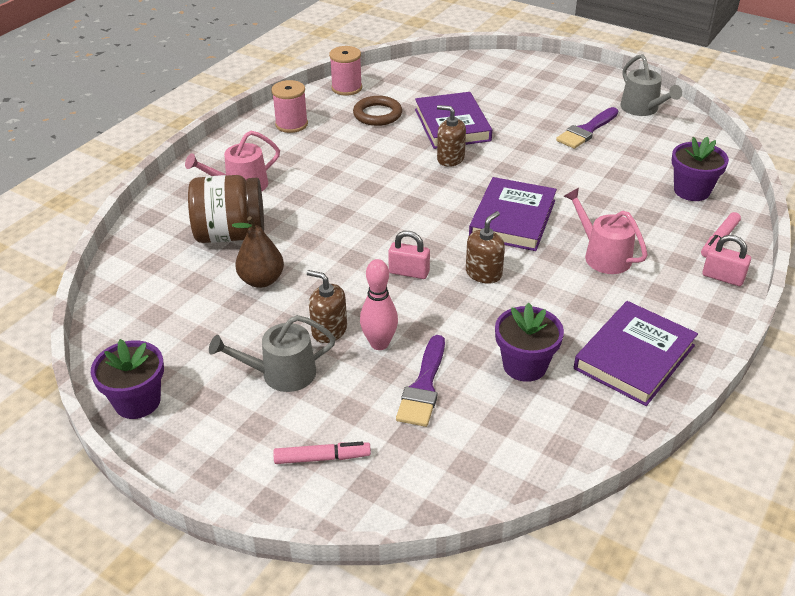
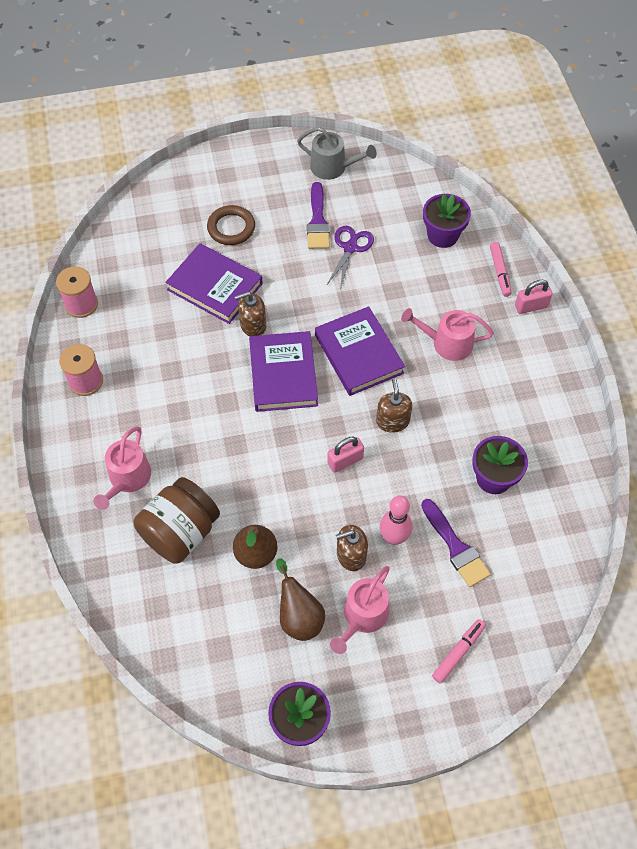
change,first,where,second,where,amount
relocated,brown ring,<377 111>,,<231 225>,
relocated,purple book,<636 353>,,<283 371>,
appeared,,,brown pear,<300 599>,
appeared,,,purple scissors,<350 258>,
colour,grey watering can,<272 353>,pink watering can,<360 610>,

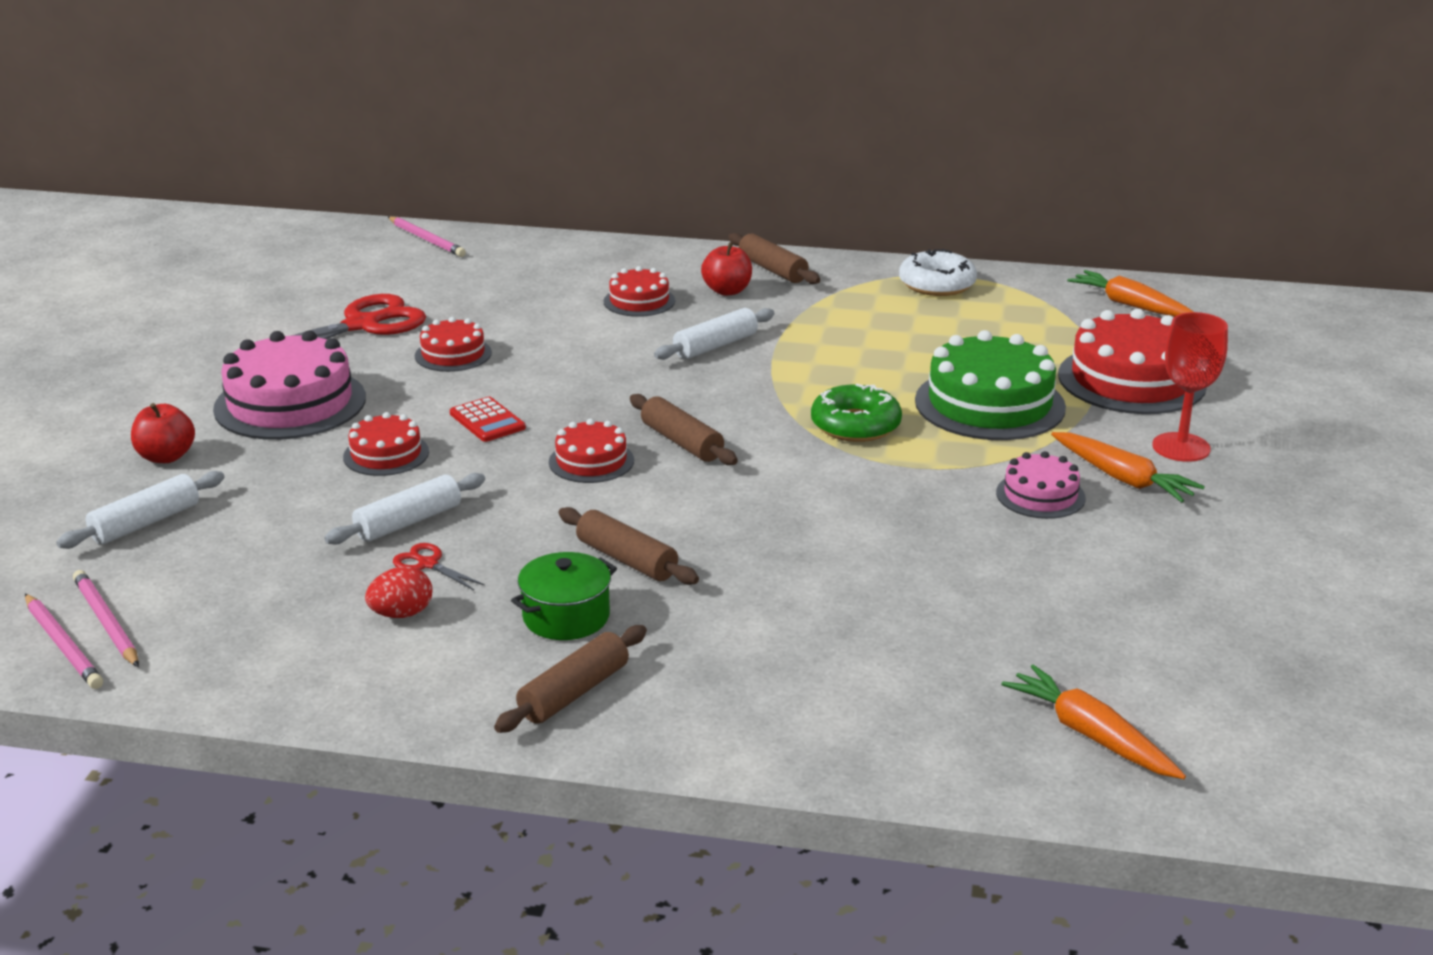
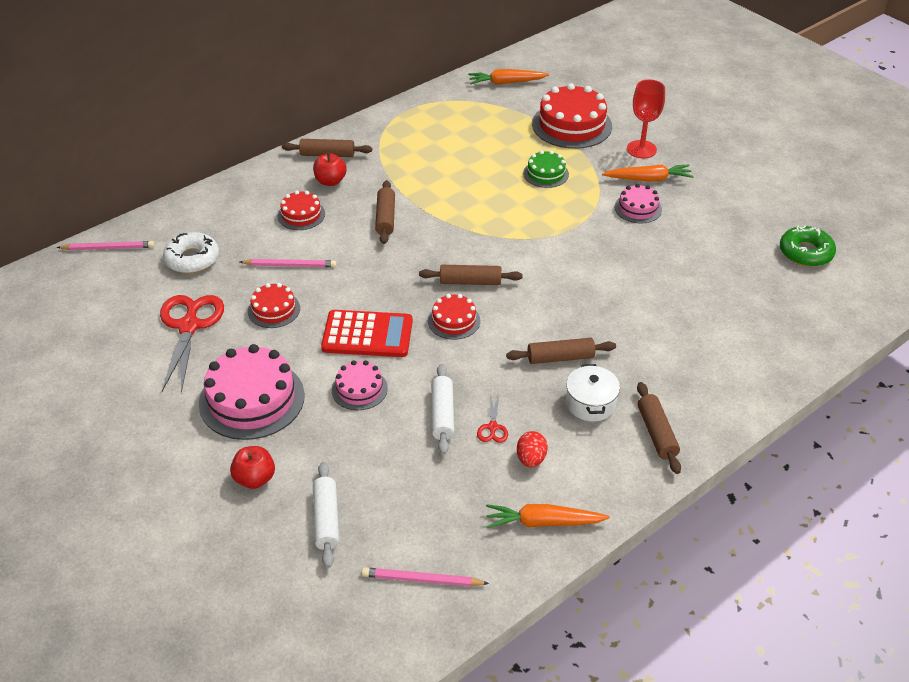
change,first,where,second,where,amount
relocated,white donut,<938 272>,,<191 252>,
relocated,pink pencil,<64 641>,,<288 263>,
size,red calculator,<488 419>,,<367 333>,x1.77
colour,red cake,<386 444>,pink cake,<360 385>,
colour,white rolling pin,<714 334>,brown rolling pin,<385 212>,
spun,red scissors,<439 566>,,<492 418>,75 degrees counterclockwise
relocated,orange carrot,<1093 722>,,<548 516>,
size,green cake,<990 385>,,<546 169>,x0.54
colour,green pot,<564 596>,white pot,<593 393>,
relocated,green donut,<856 413>,,<808 246>,

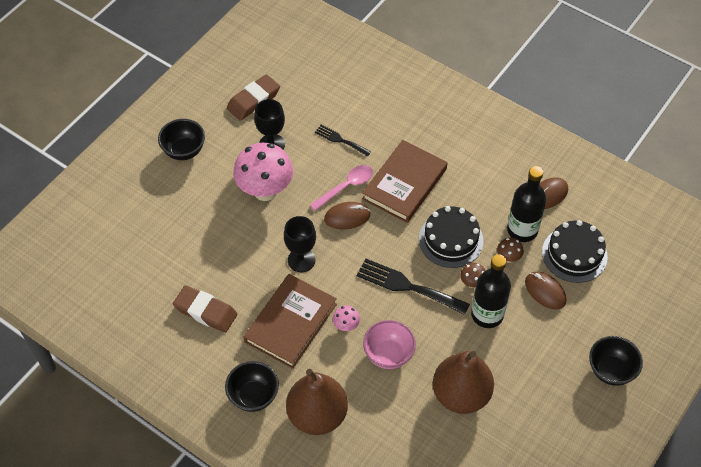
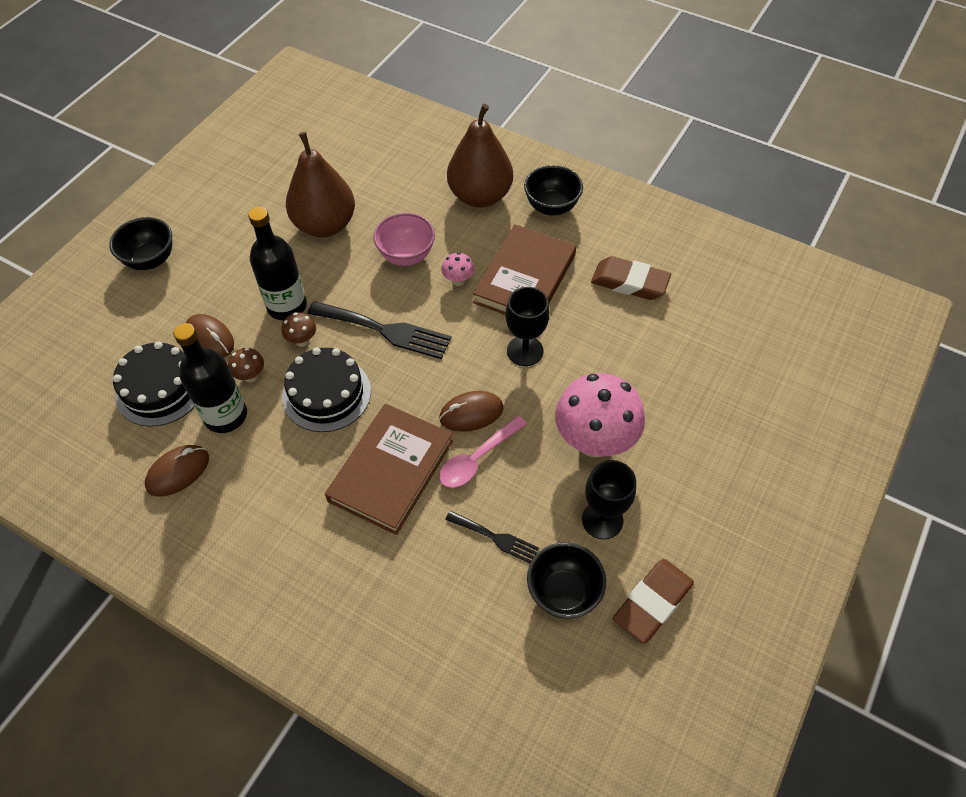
change,first,where,second,where,amount
relocated,black bowl,<181 139>,,<566 580>,

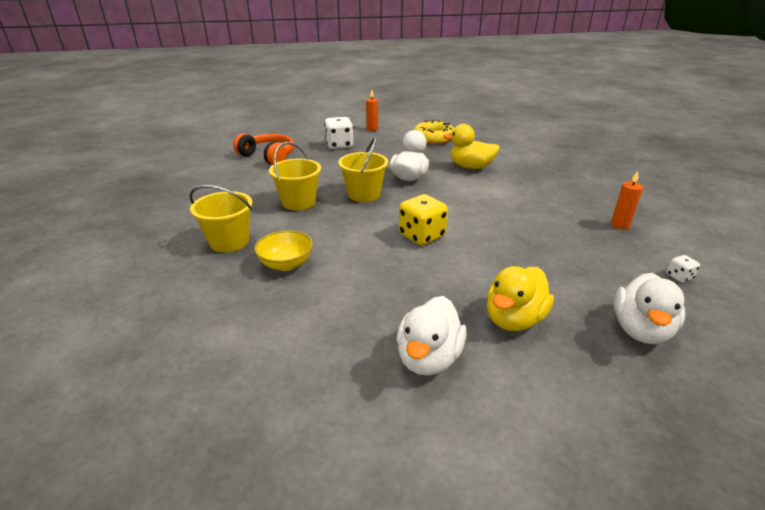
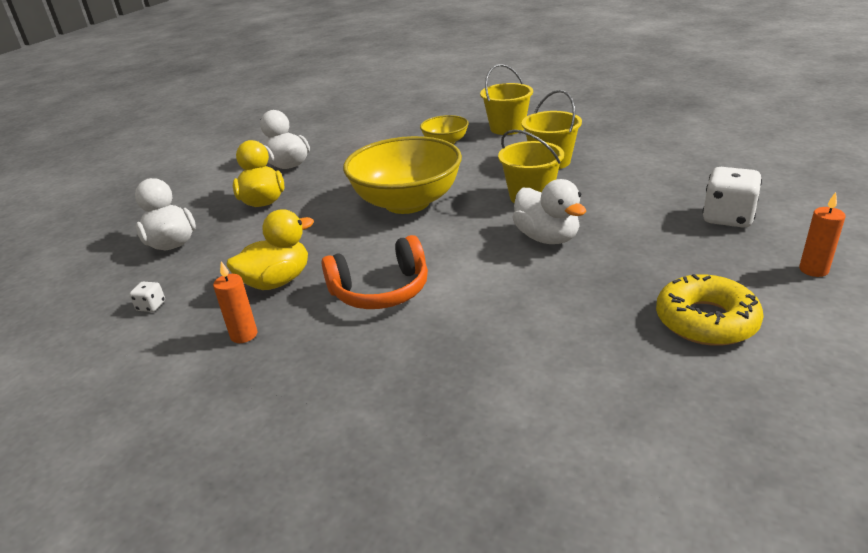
change,first,where,second,where,amount
relocated,yellow duck,<471 146>,,<270 249>,
relocated,orange headphones,<263 149>,,<374 272>,
exchanged,yellow dice,<423 219>,yellow bowl,<402 175>,

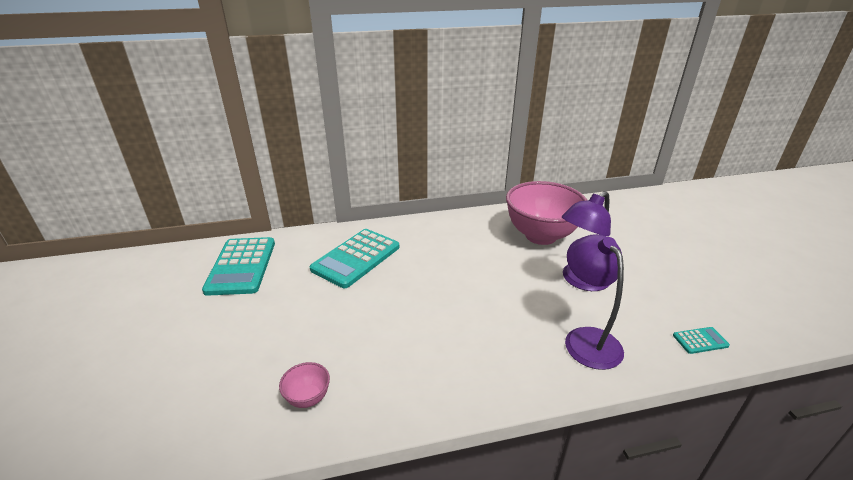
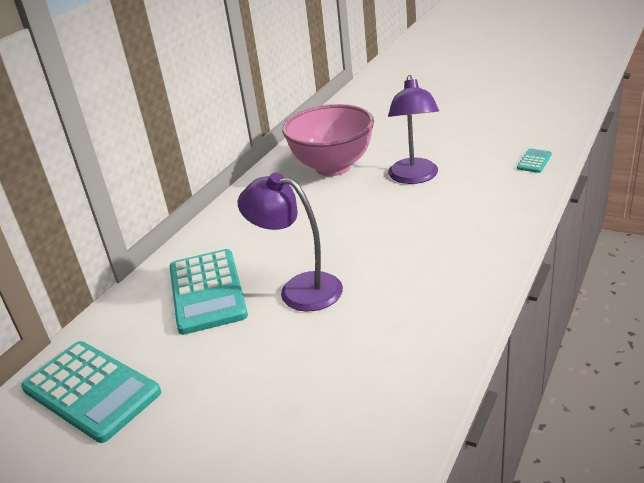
change,first,where,second,where,amount
relocated,purple lamp,<594 302>,,<290 242>,
missing,pink bowl,<304 385>,,,

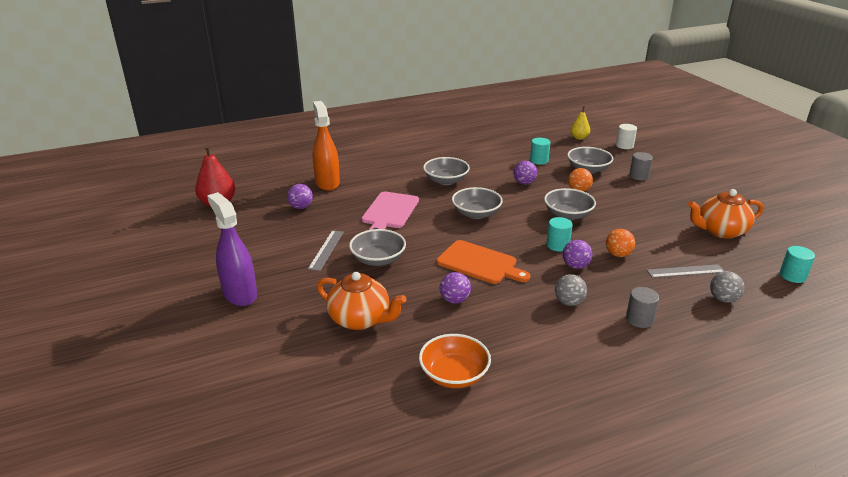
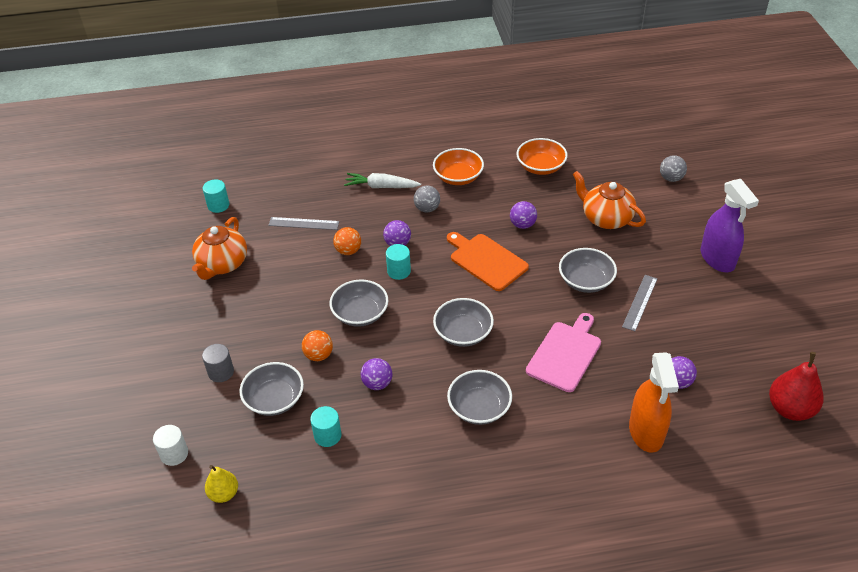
change,first,where,second,where,amount
spun,orange teapot,<725 214>,,<219 248>,105 degrees clockwise
exchanged,grey cylinder,<642 307>,white carrot,<382 180>,
appeared,,,orange bowl,<458 166>,
relocated,grey ball,<727 287>,,<673 168>,

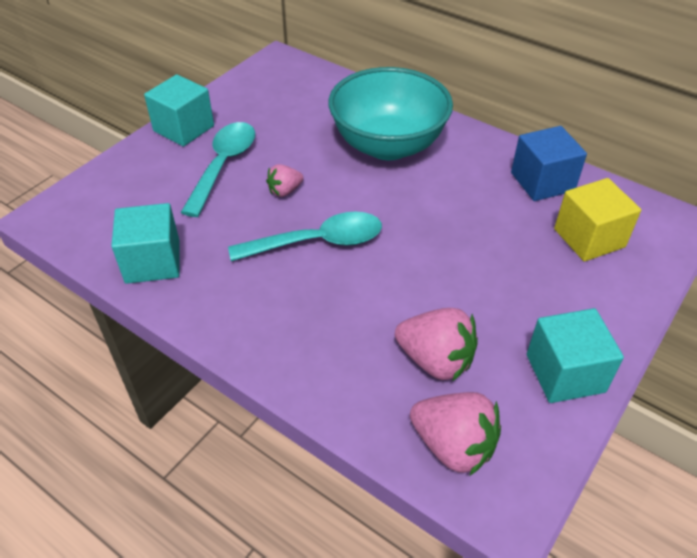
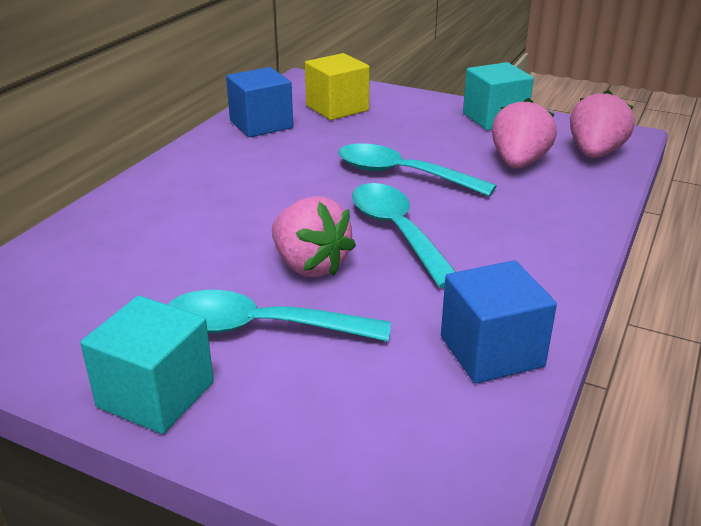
change,first,where,second,where,amount
size,pink strawberry,<285 180>,,<314 237>,x1.76
appeared,,,turquoise spoon,<417 169>,
colour,turquoise cube,<145 243>,blue cube,<499 322>,
missing,turquoise bowl,<391 113>,,,

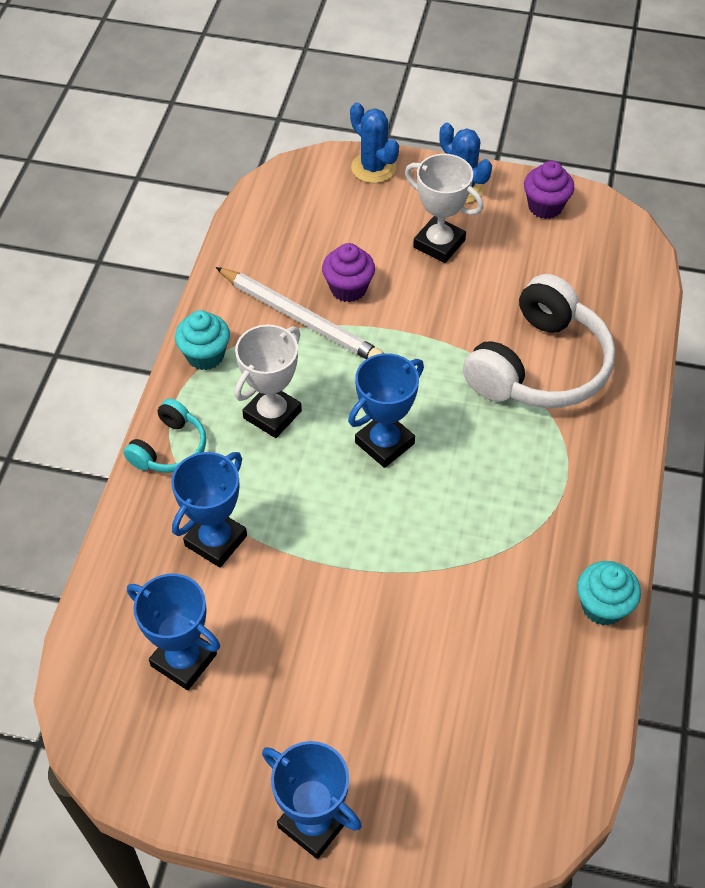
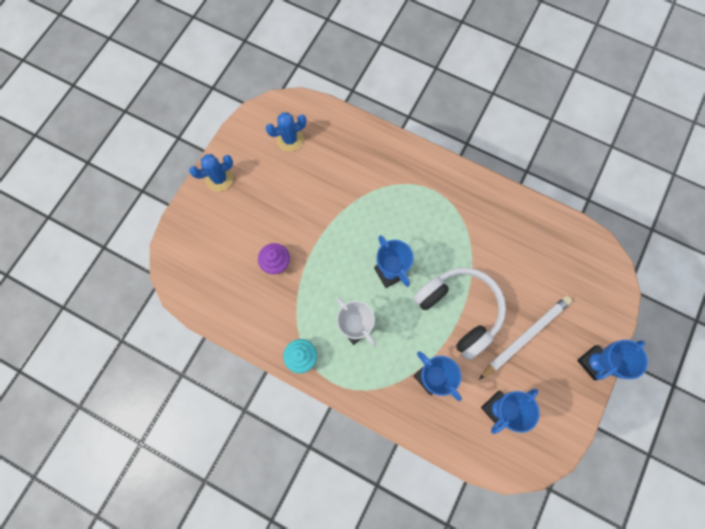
change,first,where,second,where,amount
relocated,blue cactus,<374 142>,,<286 132>,
relocated,white headphones,<539 341>,,<459 314>,
relocated,white pencil,<299 313>,,<525 338>,
missing,turquoise headphones,<164 435>,,,
missing,white trophy,<444 208>,,,
missing,purple cupcake,<549 190>,,,
missing,turquoise cupcake,<609 593>,,,

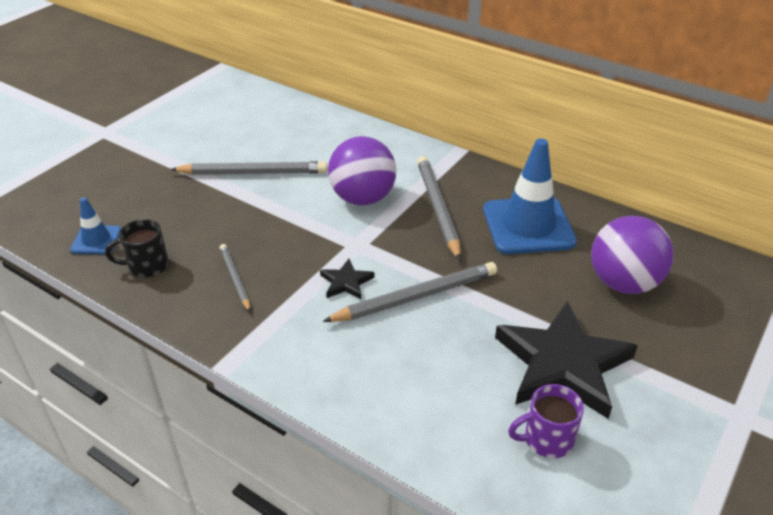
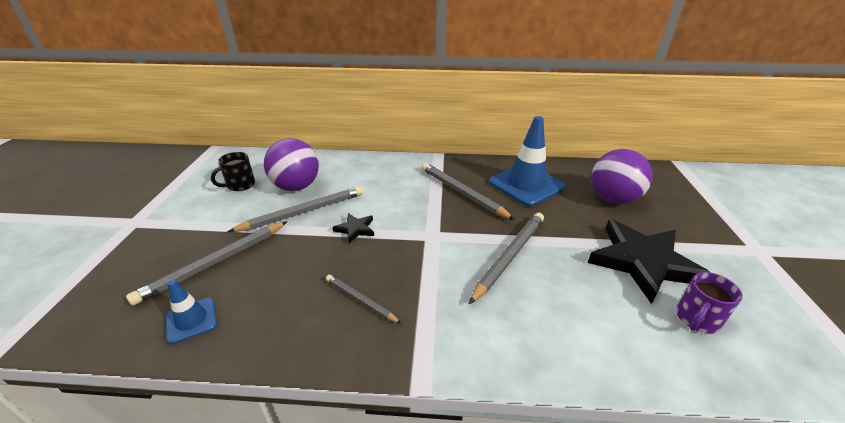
change,first,where,second,where,amount
appeared,,,grey pencil,<207 263>,
relocated,black mug,<137 248>,,<233 171>,
relocated,purple ball,<362 170>,,<291 164>,
relocated,black star,<347 279>,,<353 228>,

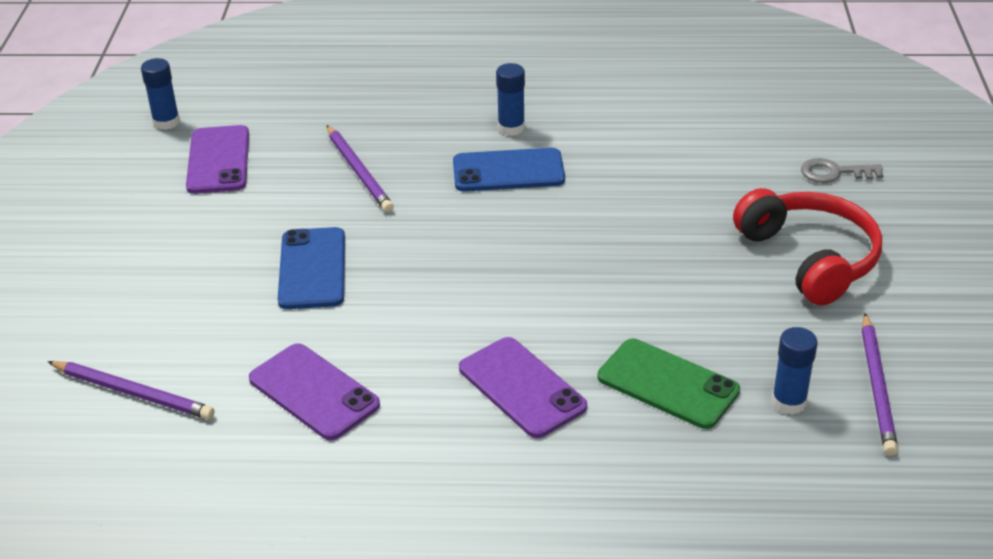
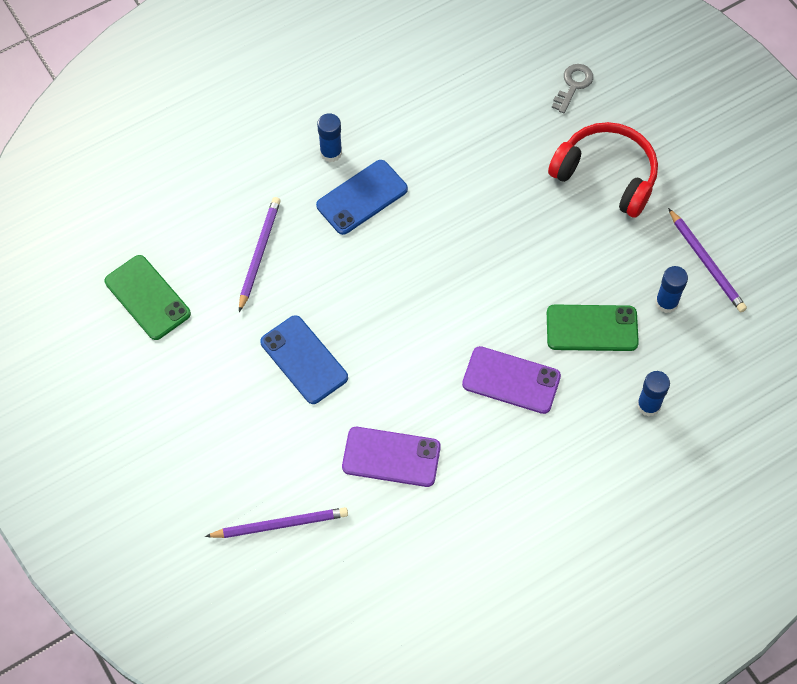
change,first,where,second,where,amount
colour,purple phone,<217 159>,green phone,<148 297>,
spun,purple pencil,<360 168>,,<260 254>,105 degrees counterclockwise
spun,grey key,<842 170>,,<572 88>,150 degrees clockwise
relocated,blue glue stick,<160 94>,,<653 394>,

